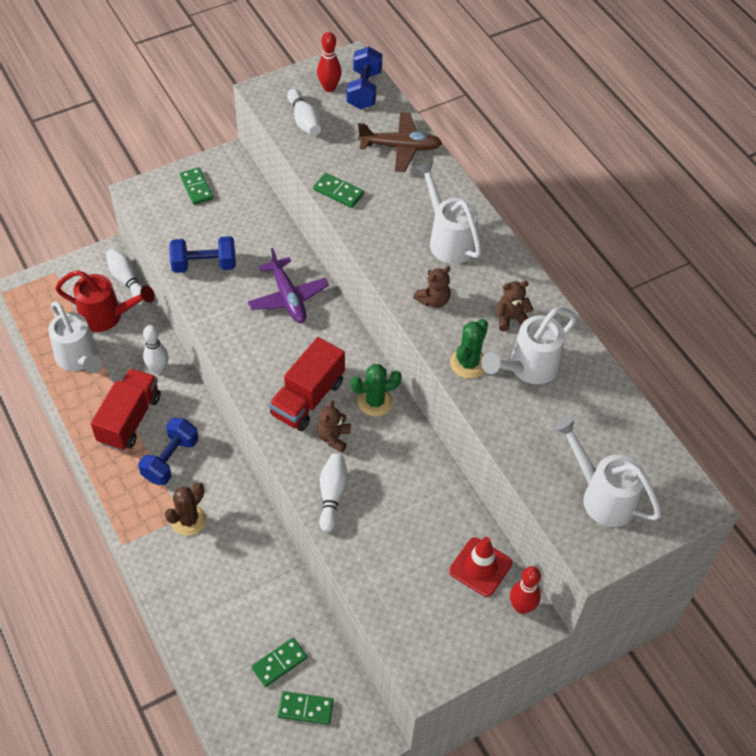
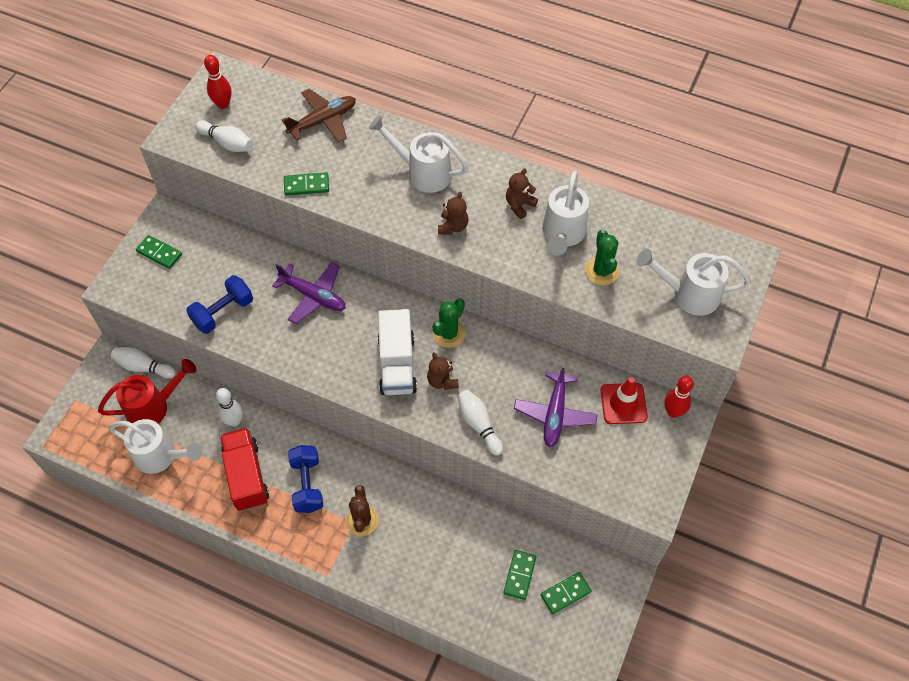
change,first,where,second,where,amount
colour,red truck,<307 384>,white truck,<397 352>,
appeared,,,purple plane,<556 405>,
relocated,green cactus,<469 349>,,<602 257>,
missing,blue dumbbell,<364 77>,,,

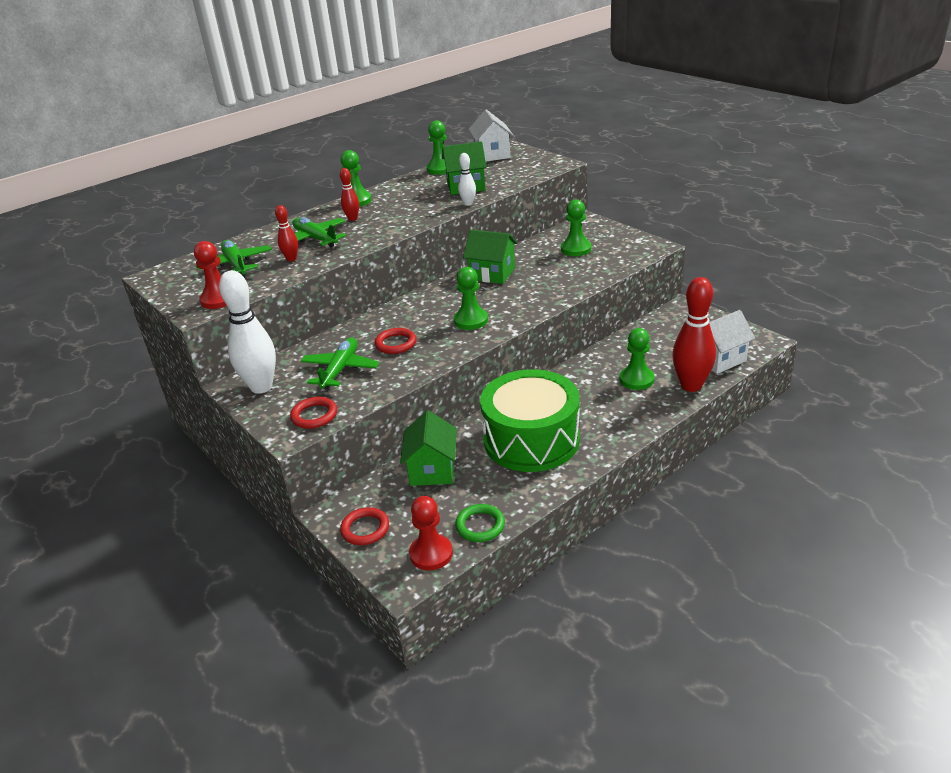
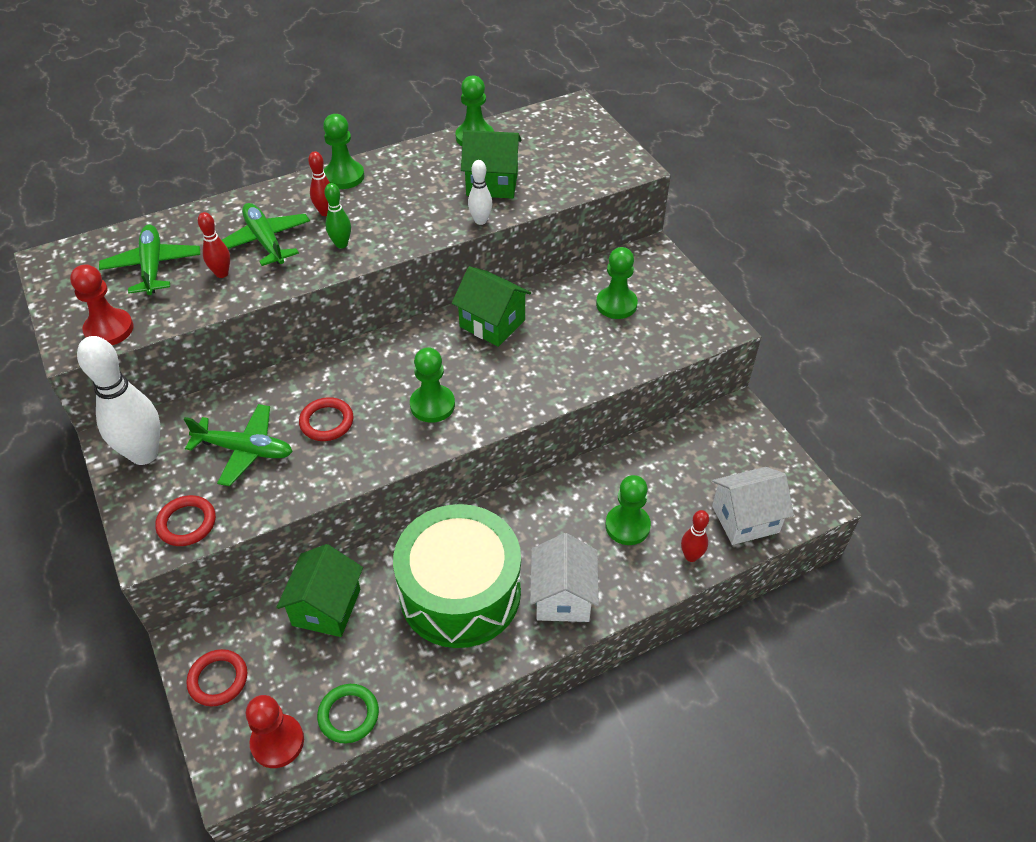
change,first,where,second,where,amount
spun,green plane,<340 363>,,<238 445>,75 degrees clockwise
appeared,,,green bowling pin,<337 215>,
relocated,white house,<490 135>,,<564 577>,
size,red bowling pin,<694 334>,,<695 536>,x0.49

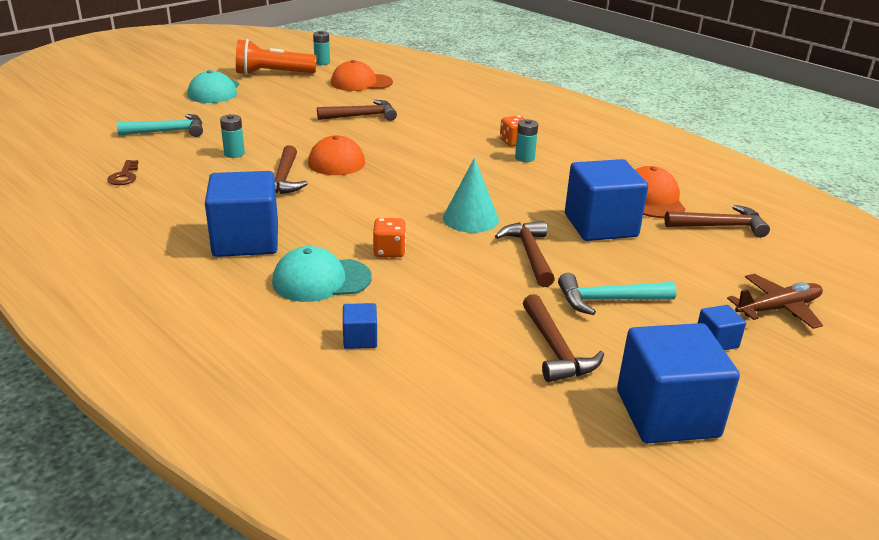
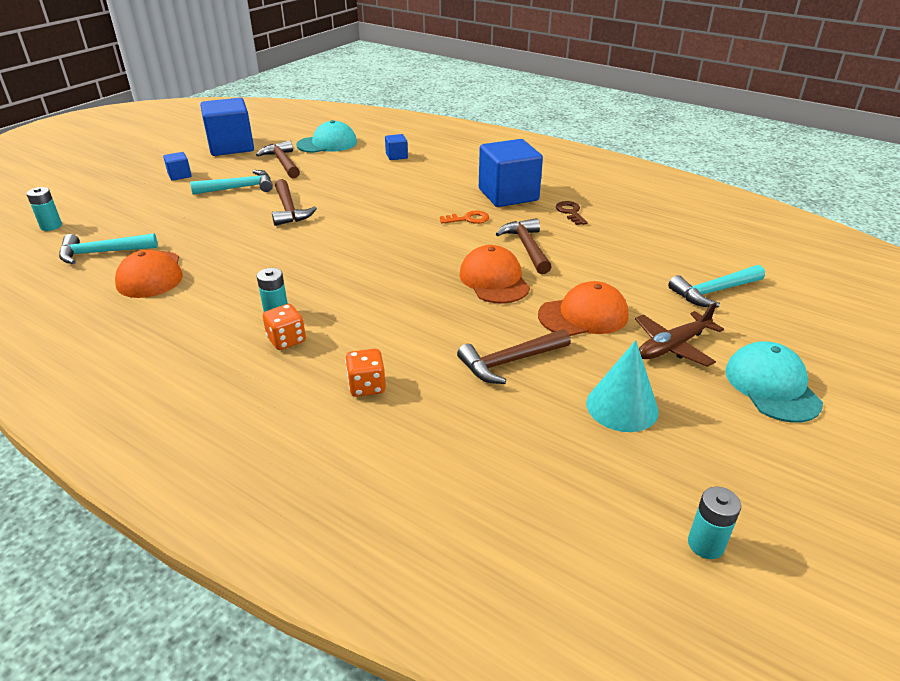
change,first,where,second,where,amount
relocated,turquoise battery,<232 136>,,<44 209>,
colour,brown hammer,<717 221>,turquoise hammer,<108 248>,
relocated,turquoise cap,<322 274>,,<326 136>,
relocated,orange dice,<389 237>,,<365 373>,
appeared,,,orange key,<464 217>,
relocated,orange cap,<362 75>,,<583 308>,
relocated,brown key,<123 172>,,<572 213>,
relocated,turquoise cone,<471 195>,,<622 386>,
relocated,brown plane,<775 301>,,<679 335>,
missing,orange flashlight,<276 57>,,,
missing,blue cube,<606 200>,,,

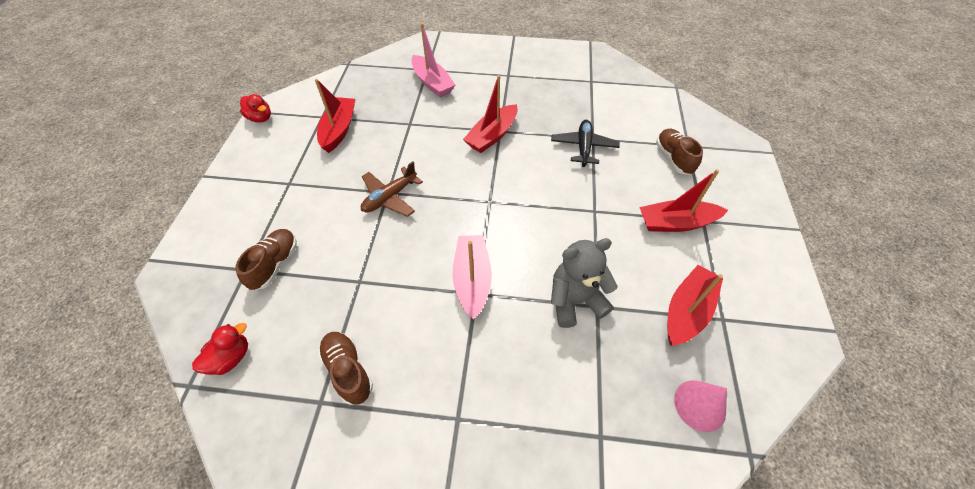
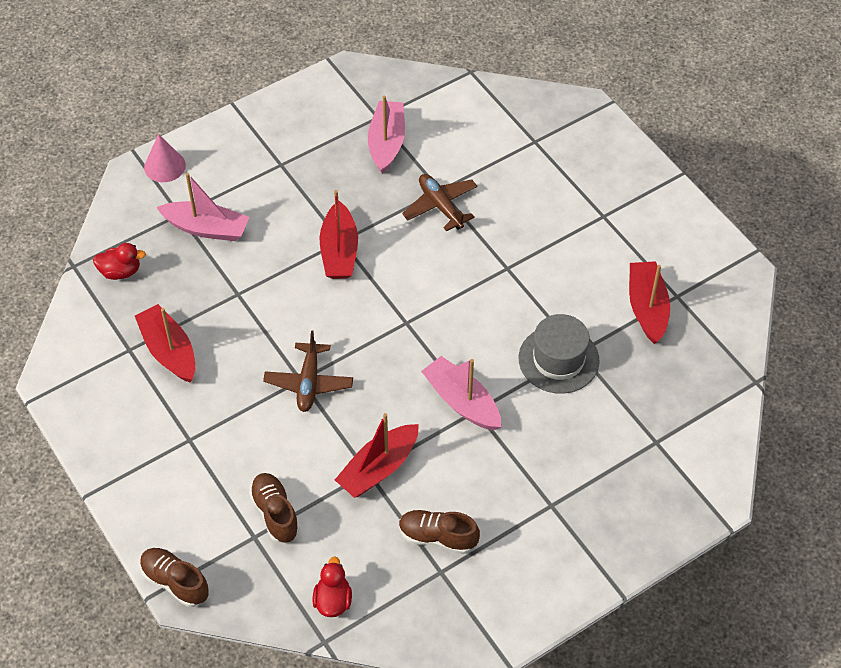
change,first,where,second,where,amount
relocated,red duck,<255 108>,,<119 261>,
relocated,brown shoe,<679 152>,,<174 577>,
relocated,pink cone,<700 406>,,<165 158>,
relocated,red boat,<683 200>,,<377 455>,
appeared,,,pink boat,<386 135>,
colour,black plane,<585 143>,brown plane,<440 202>,
exchanged,grey teddy bear,<584 283>,grey hat,<559 354>,

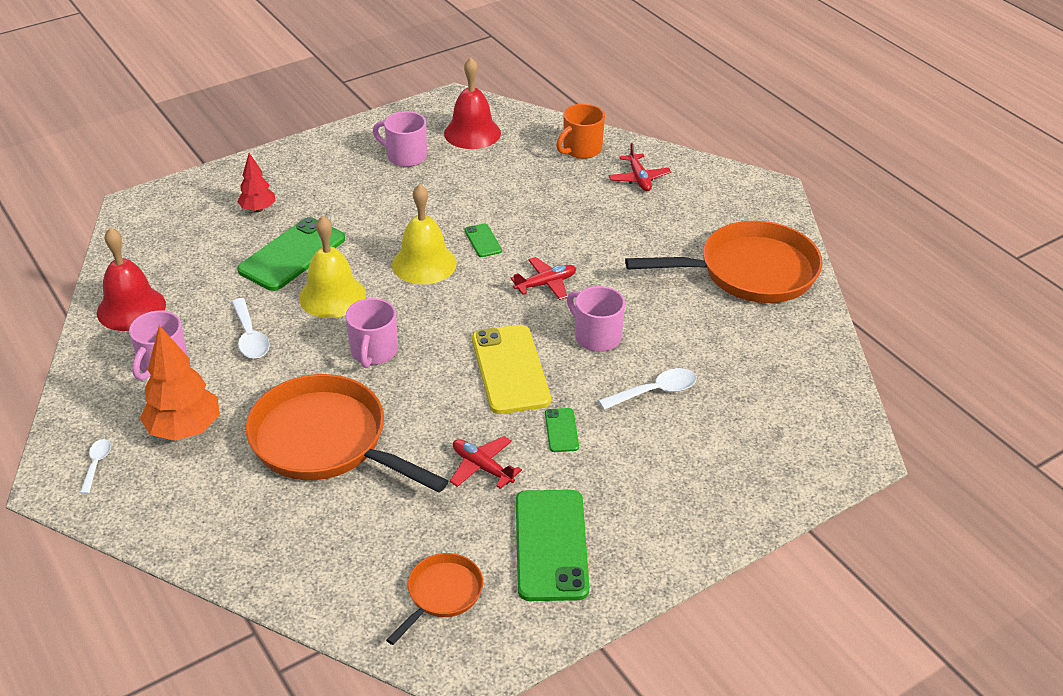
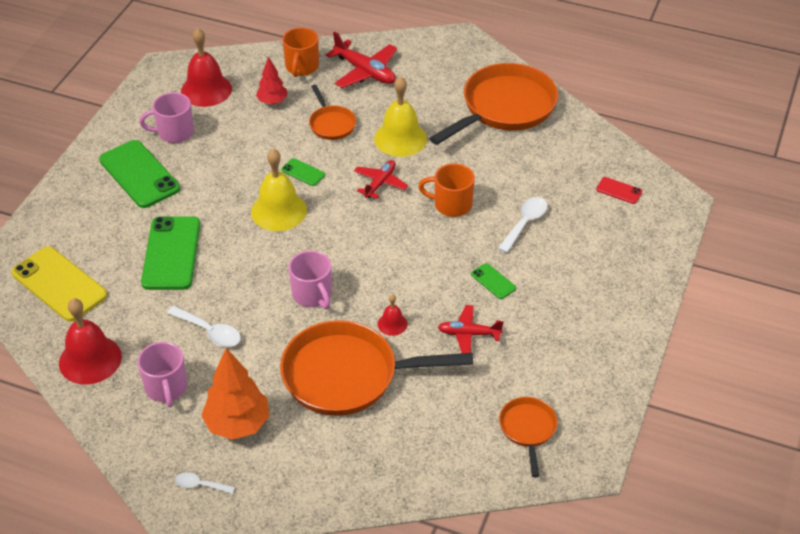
change,first,where,second,where,amount
relocated,yellow phone,<511 369>,,<59 284>,
relocated,green phone,<552 545>,,<139 174>,
spun,white spoon,<95 466>,,<205 483>,45 degrees counterclockwise
relocated,red tree,<256 182>,,<271 80>,
appeared,,,orange pan,<332 112>,
size,red plane,<640 167>,,<361 59>,x1.53
relocated,yellow bell,<332 266>,,<400 116>,
appeared,,,red bell,<393 315>,
colour,pink mug,<596 319>,orange mug,<446 190>,
appeared,,,red phone,<619 190>,

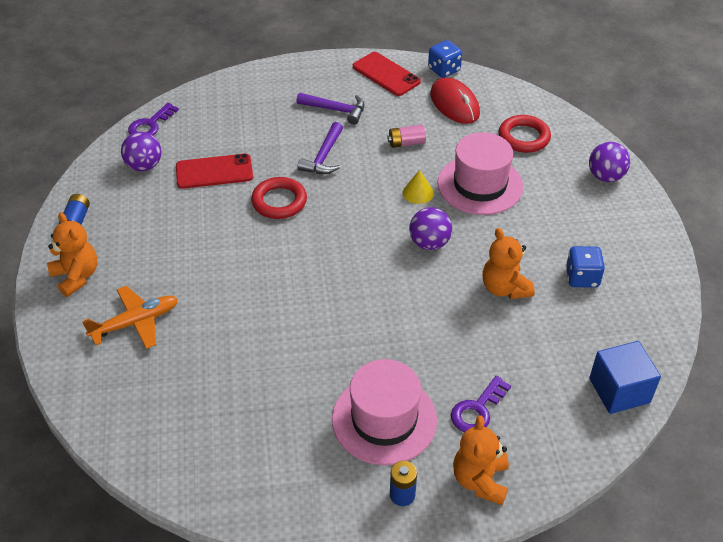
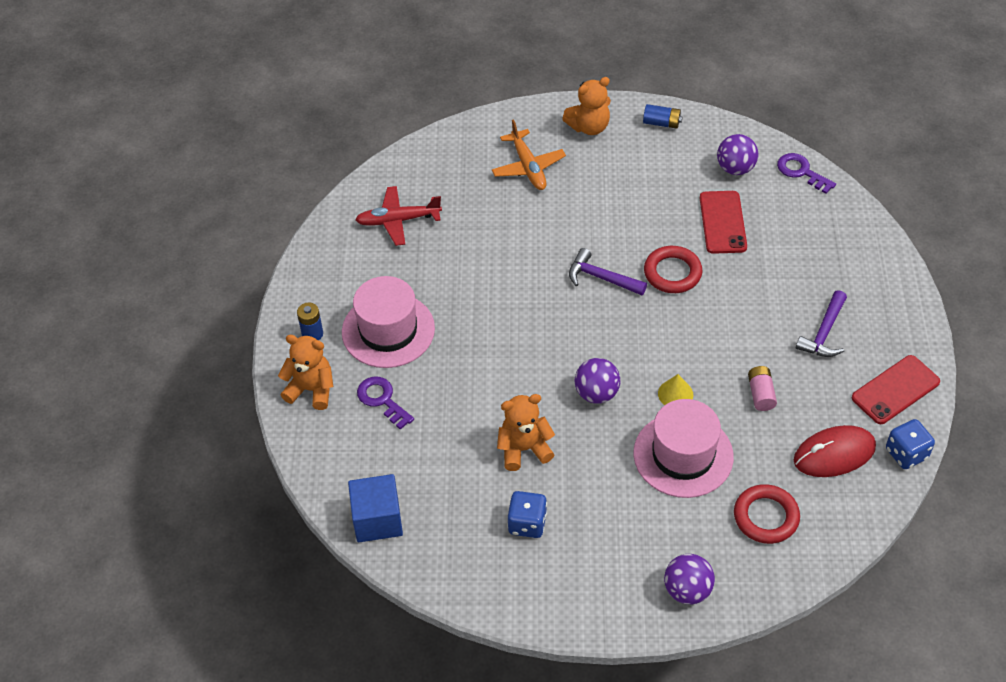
change,first,where,second,where,amount
appeared,,,red plane,<398 216>,
relocated,purple hammer,<320 148>,,<608 271>,

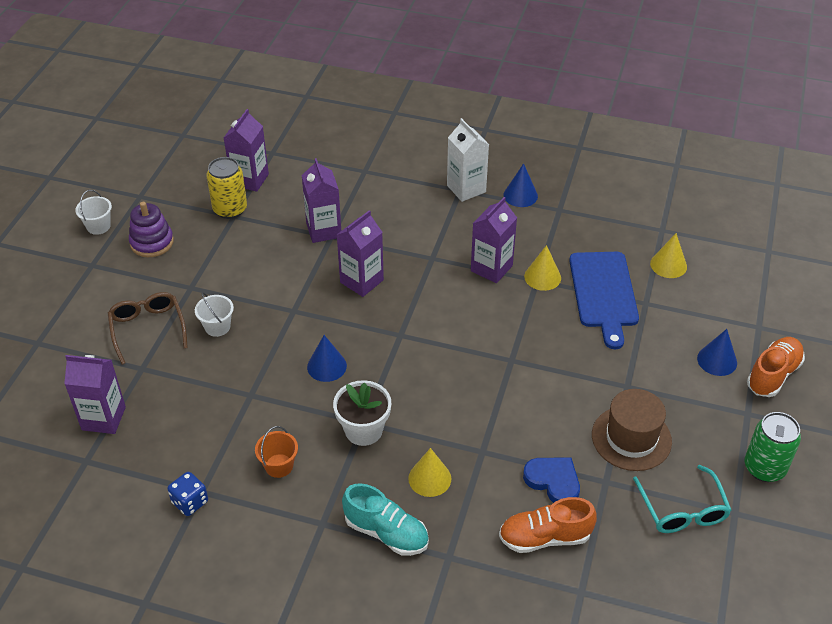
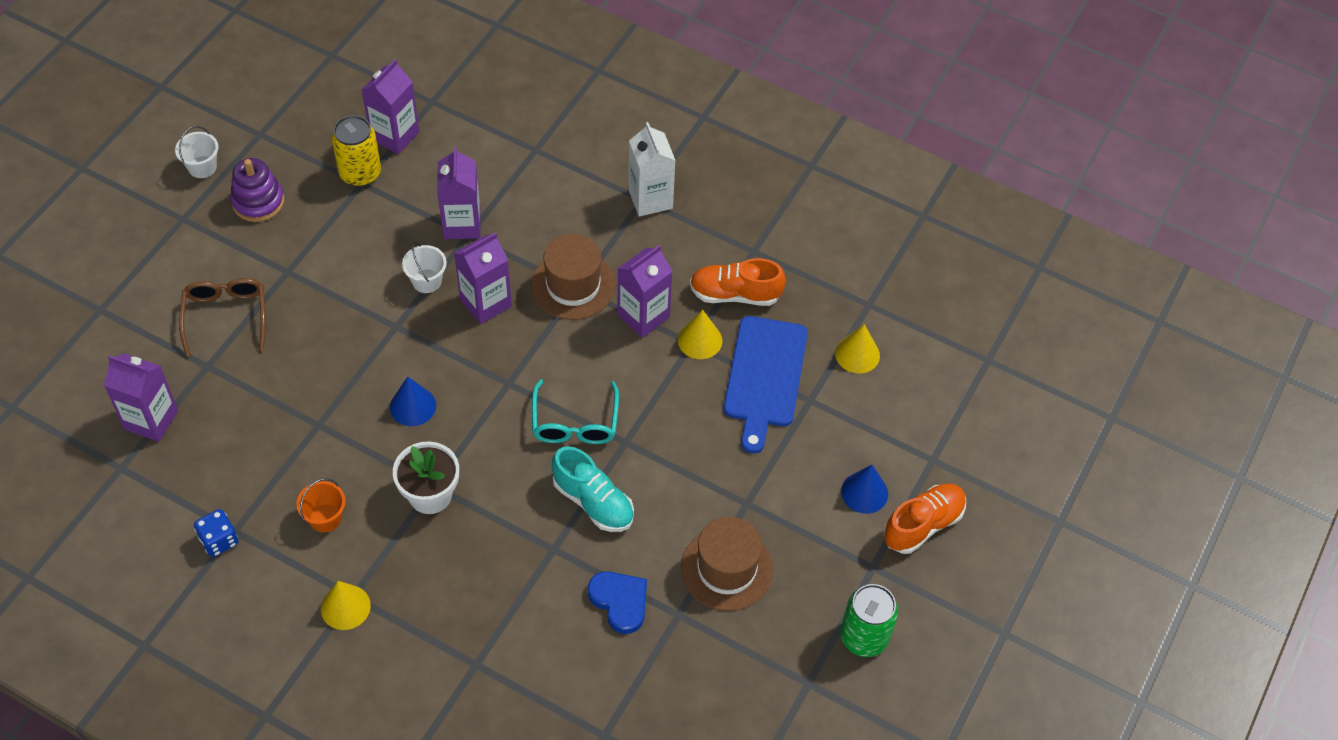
change,first,where,second,where,amount
relocated,yellow cone,<429 472>,,<346 605>,
relocated,white bucket,<214 314>,,<424 267>,
appeared,,,brown hat,<573 277>,
relocated,turquoise glasses,<682 499>,,<575 411>,
relocated,turquoise shoe,<385 519>,,<593 489>,
relocated,orange shoe,<548 525>,,<738 282>,
missing,blue cone,<521 185>,,,

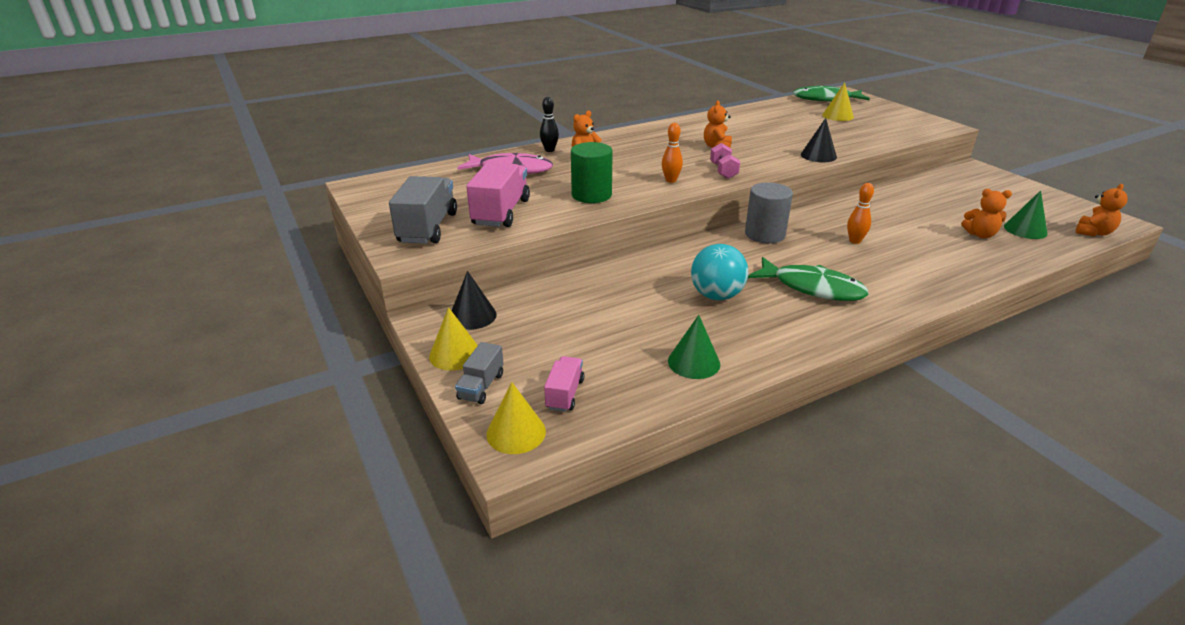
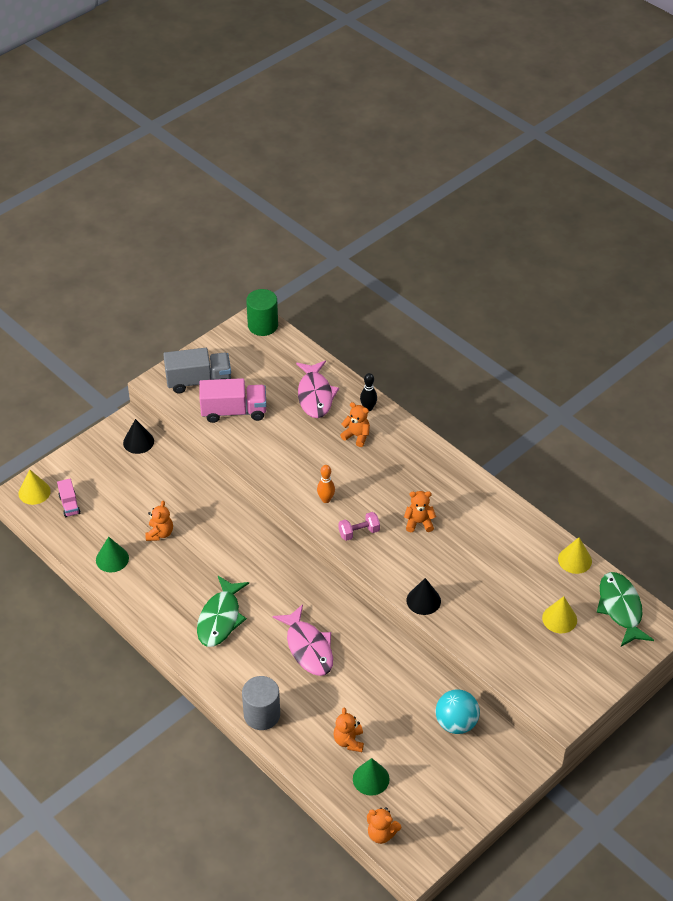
change,first,where,second,where,amount
spun,pink truck,<564 384>,,<69 498>,75 degrees clockwise
appeared,,,orange teddy bear,<159 521>,
relocated,grey cylinder,<769 212>,,<261 703>,
relocated,green cylinder,<592 172>,,<262 312>,
exchanged,orange bowling pin,<860 213>,pink fish,<303 640>,
relocated,turquoise ball,<719 272>,,<458 711>,
relocated,yellow cone,<453 339>,,<575 555>,
missing,grey truck,<479 373>,,,

